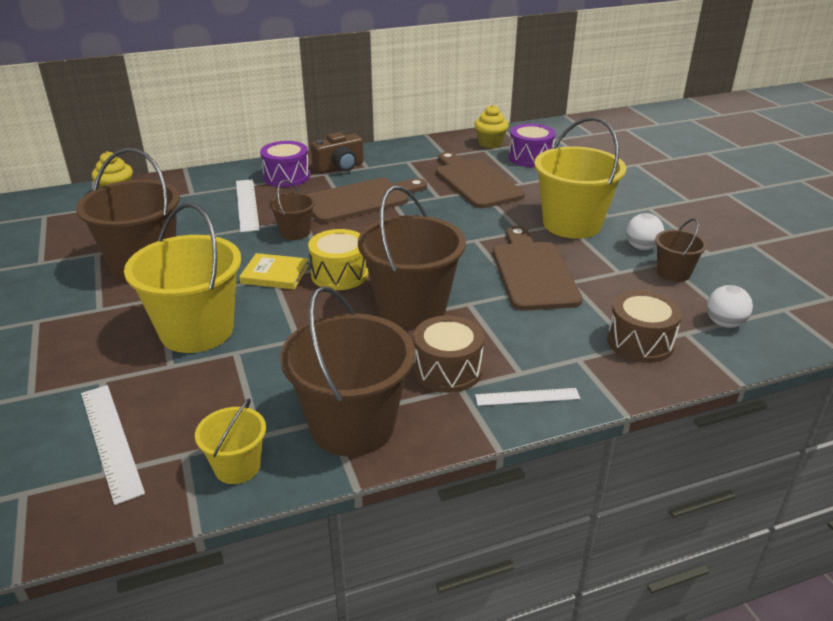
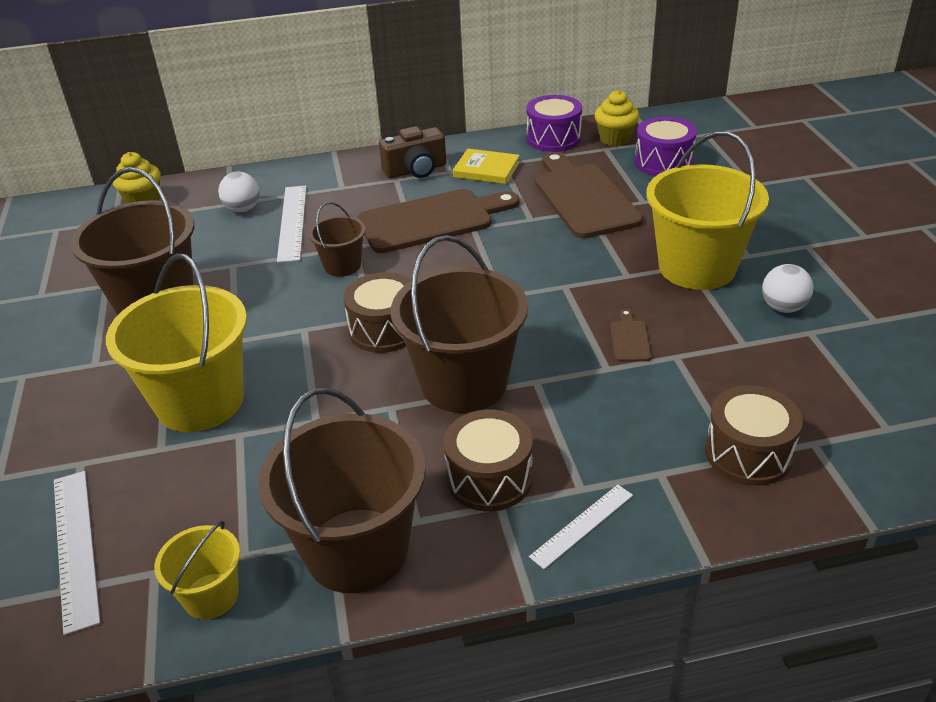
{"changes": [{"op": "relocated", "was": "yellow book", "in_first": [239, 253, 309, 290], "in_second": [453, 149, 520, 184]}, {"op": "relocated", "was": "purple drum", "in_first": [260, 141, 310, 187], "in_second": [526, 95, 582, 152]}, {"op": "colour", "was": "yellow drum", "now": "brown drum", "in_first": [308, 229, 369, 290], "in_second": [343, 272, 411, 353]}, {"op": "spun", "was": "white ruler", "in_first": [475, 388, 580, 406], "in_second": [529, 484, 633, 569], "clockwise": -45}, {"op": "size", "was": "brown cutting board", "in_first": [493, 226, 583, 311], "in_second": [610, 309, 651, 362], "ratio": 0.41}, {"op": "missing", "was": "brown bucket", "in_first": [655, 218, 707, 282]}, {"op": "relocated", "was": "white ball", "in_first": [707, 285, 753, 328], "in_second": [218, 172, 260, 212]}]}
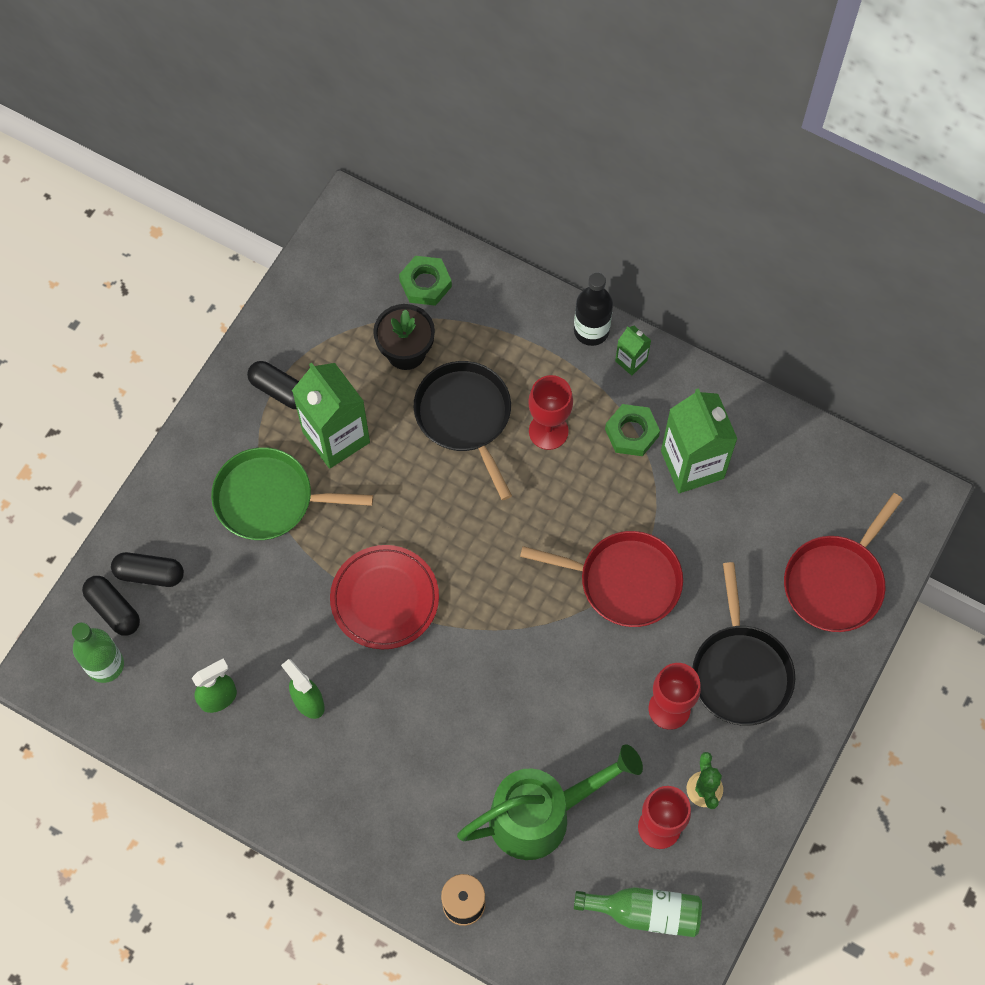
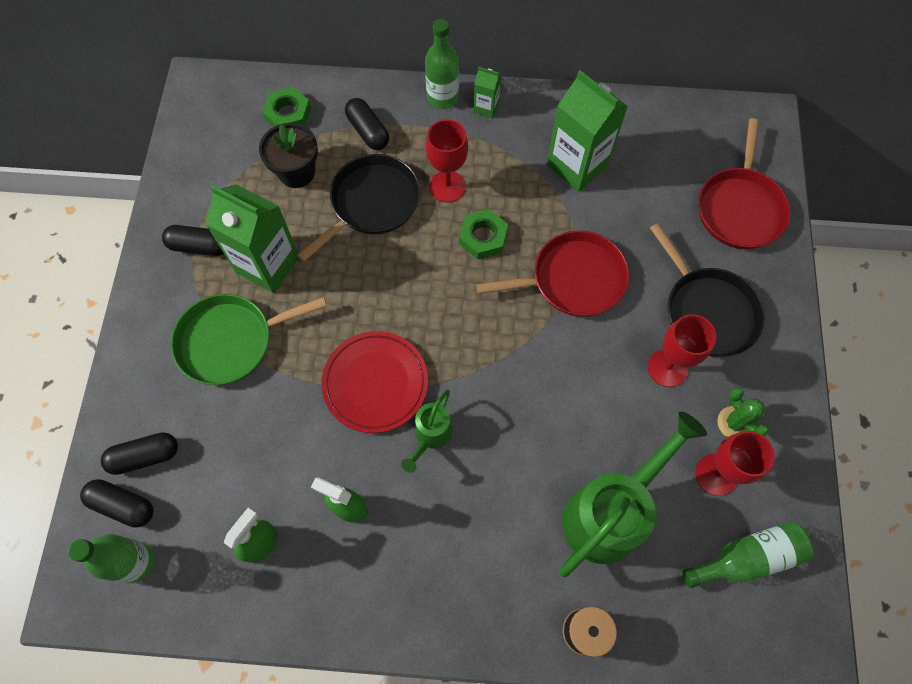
{"changes": [{"op": "spun", "was": "black pan", "in_first": [414, 361, 512, 500], "in_second": [297, 154, 420, 262], "clockwise": 90}, {"op": "colour", "was": "black bottle", "now": "green bottle", "in_first": [574, 272, 613, 346], "in_second": [425, 19, 459, 109]}, {"op": "relocated", "was": "green nut", "in_first": [605, 404, 660, 456], "in_second": [459, 209, 508, 260]}, {"op": "appeared", "now": "black capsule", "in_second": [345, 98, 389, 150]}, {"op": "appeared", "now": "green watering can", "in_second": [401, 390, 453, 473]}]}
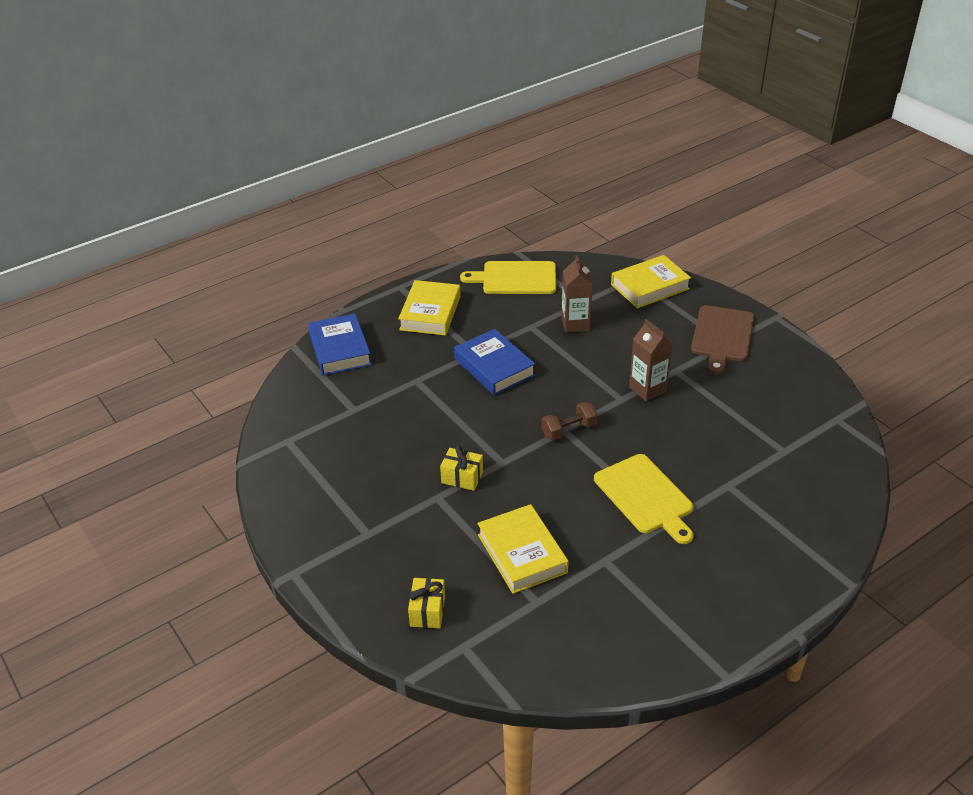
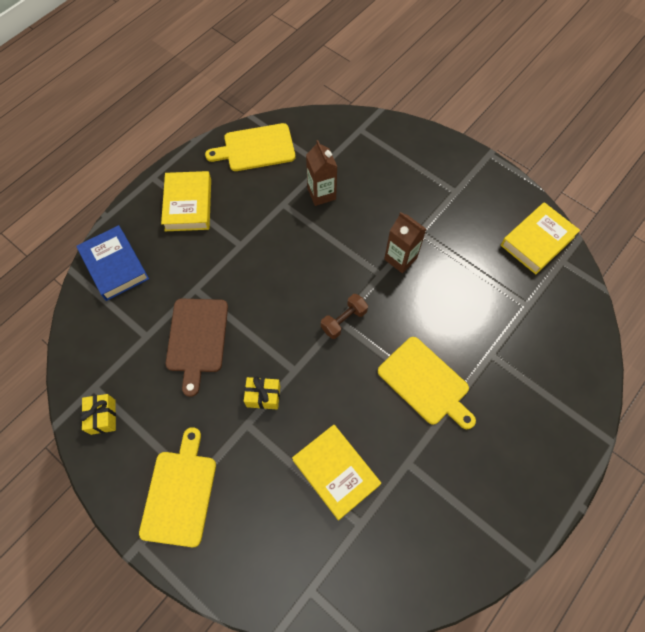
{"changes": [{"op": "relocated", "was": "yellow gift", "in_first": [408, 578, 445, 628], "in_second": [80, 394, 116, 435]}, {"op": "missing", "was": "blue book", "in_first": [454, 329, 535, 395]}, {"op": "relocated", "was": "yellow book", "in_first": [611, 255, 691, 309], "in_second": [501, 202, 580, 274]}, {"op": "relocated", "was": "brown cutting board", "in_first": [691, 305, 754, 375], "in_second": [166, 299, 228, 397]}, {"op": "appeared", "now": "yellow cutting board", "in_second": [139, 427, 216, 547]}]}
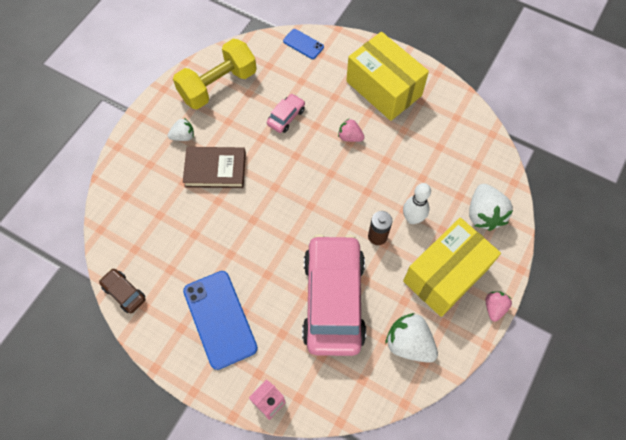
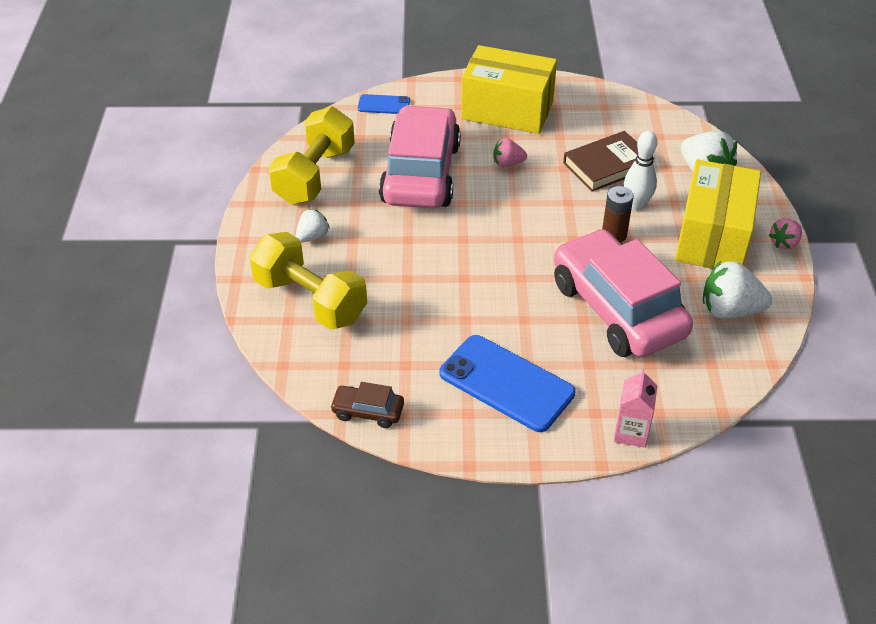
{"changes": [{"op": "relocated", "was": "brown book", "in_first": [183, 147, 246, 188], "in_second": [563, 131, 655, 192]}, {"op": "size", "was": "pink car", "in_first": [267, 93, 305, 133], "in_second": [379, 105, 461, 208], "ratio": 2.41}, {"op": "spun", "was": "pink strawberry", "in_first": [486, 291, 512, 322], "in_second": [769, 218, 802, 249], "clockwise": -120}, {"op": "appeared", "now": "yellow dumbbell", "in_second": [249, 232, 367, 330]}]}
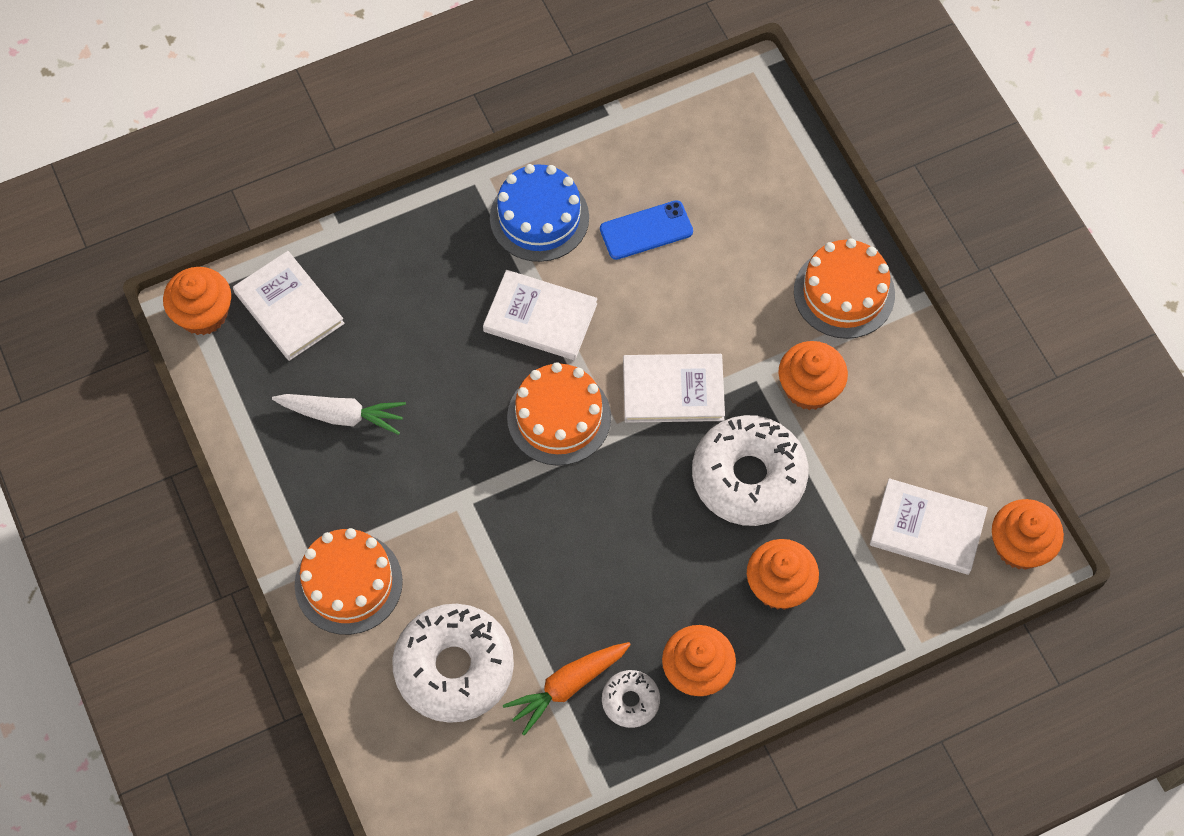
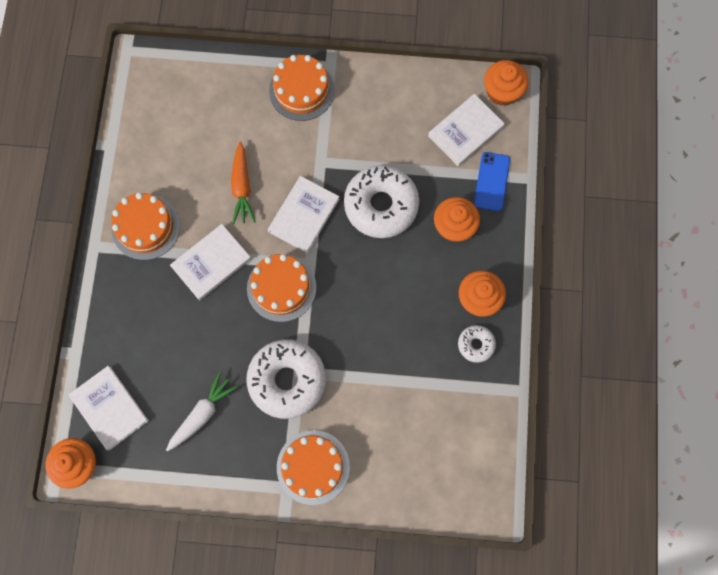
{"changes": [{"op": "spun", "was": "white book", "in_first": [233, 251, 345, 361], "in_second": [69, 366, 149, 450], "clockwise": 60}, {"op": "relocated", "was": "white donut", "in_first": [392, 604, 514, 723], "in_second": [246, 339, 326, 419]}, {"op": "colour", "was": "blue cake", "now": "orange cake", "in_first": [490, 164, 589, 262], "in_second": [111, 192, 180, 260]}, {"op": "relocated", "was": "orange carrot", "in_first": [503, 642, 631, 736], "in_second": [231, 141, 256, 225]}, {"op": "relocated", "was": "blue phone", "in_first": [600, 200, 693, 260], "in_second": [474, 152, 510, 211]}, {"op": "missing", "was": "orange cupcake", "in_first": [778, 341, 848, 410]}]}
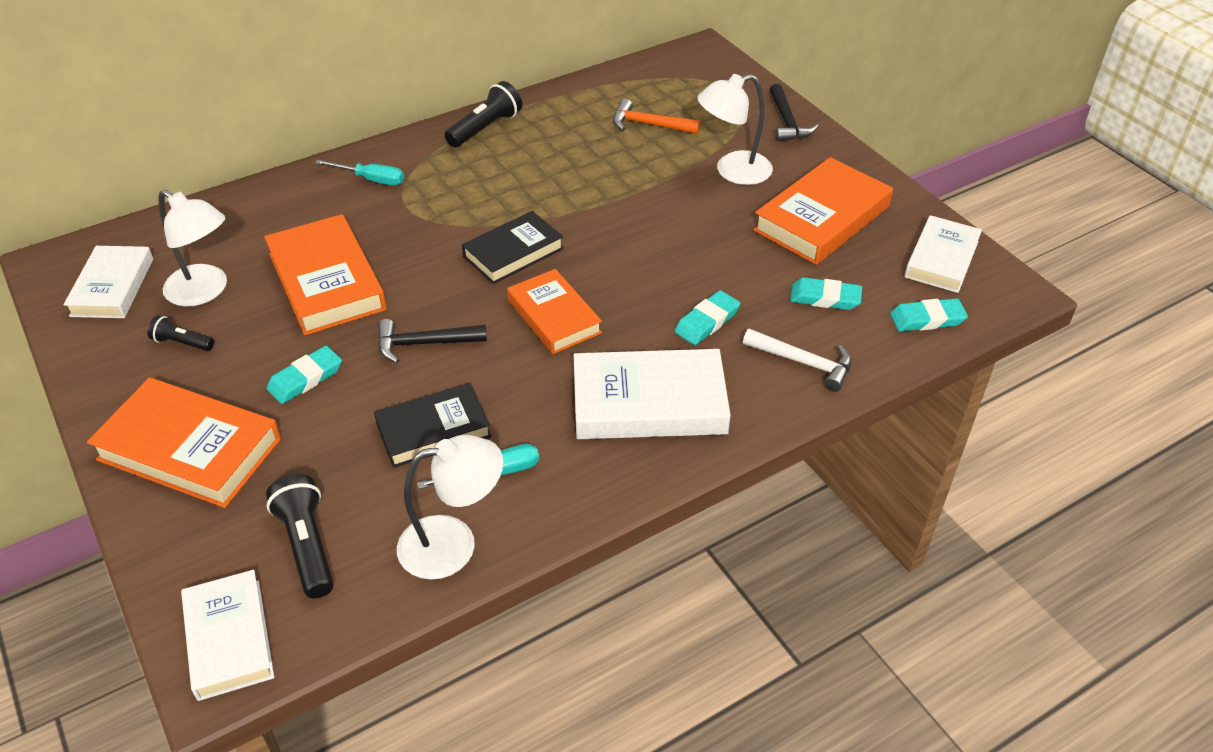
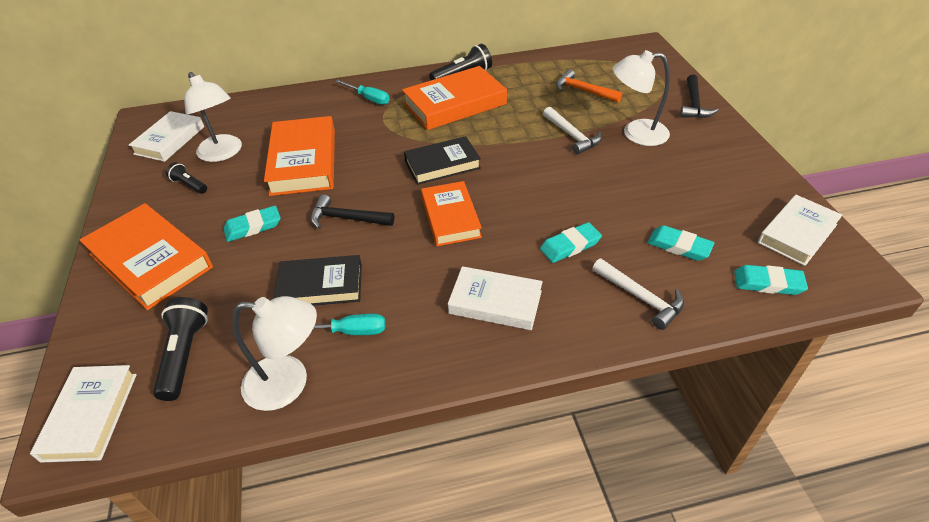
{"changes": [{"op": "size", "was": "white book", "in_first": [574, 349, 731, 439], "in_second": [448, 266, 543, 330], "ratio": 0.67}, {"op": "relocated", "was": "orange book", "in_first": [753, 157, 893, 265], "in_second": [402, 66, 507, 130]}, {"op": "appeared", "now": "white hammer", "in_second": [543, 107, 602, 155]}]}
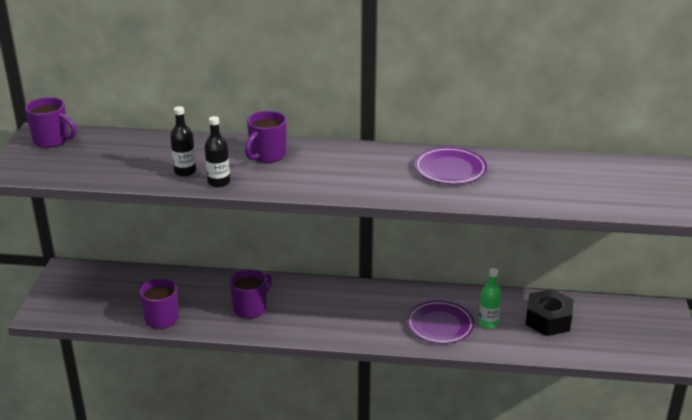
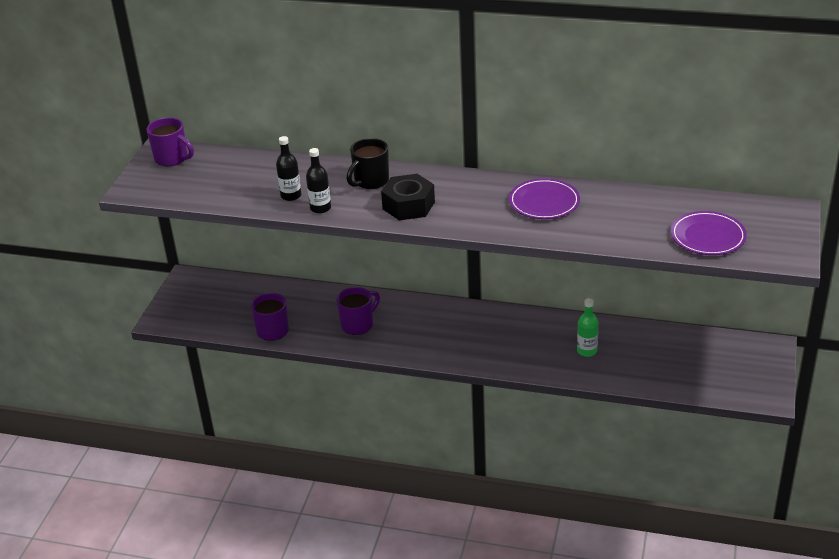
{"changes": [{"op": "colour", "was": "purple mug", "now": "black mug", "in_first": [245, 111, 287, 163], "in_second": [346, 138, 389, 189]}, {"op": "relocated", "was": "purple plate", "in_first": [407, 300, 474, 344], "in_second": [671, 211, 747, 255]}, {"op": "relocated", "was": "black nut", "in_first": [525, 289, 574, 336], "in_second": [381, 174, 435, 220]}]}
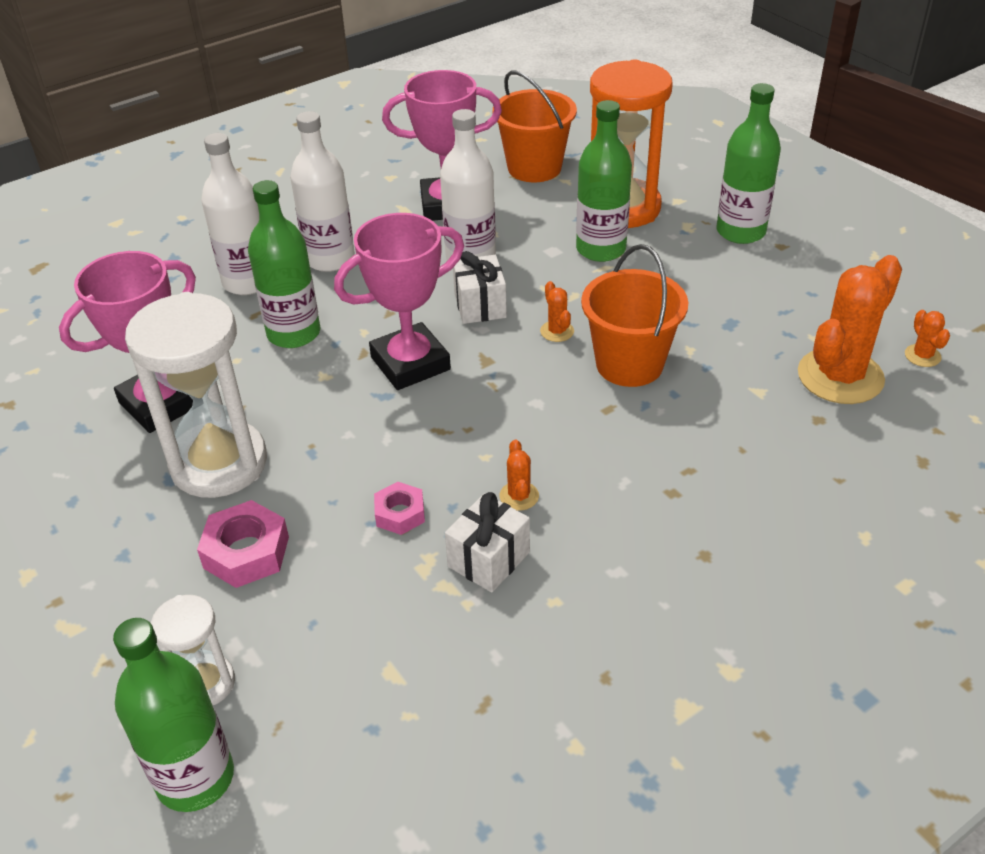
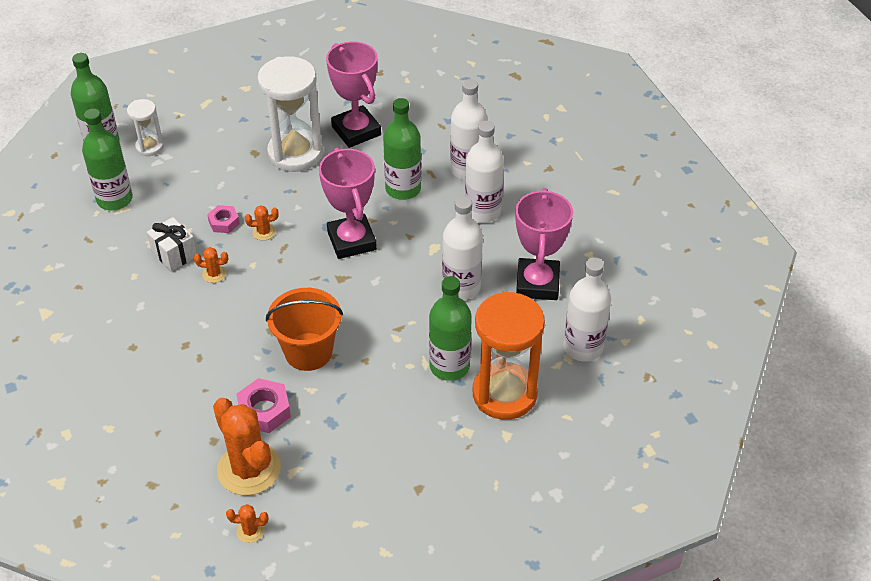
{"changes": [{"op": "relocated", "was": "pink nut", "in_first": [197, 500, 289, 588], "in_second": [236, 378, 291, 433]}, {"op": "missing", "was": "white gift", "in_first": [453, 251, 507, 324]}, {"op": "exchanged", "was": "orange bucket", "now": "white bottle", "in_first": [493, 70, 577, 182], "in_second": [564, 257, 611, 362]}, {"op": "relocated", "was": "orange cactus", "in_first": [540, 281, 574, 342], "in_second": [245, 205, 279, 241]}, {"op": "relocated", "was": "green bottle", "in_first": [717, 83, 781, 244], "in_second": [82, 109, 133, 210]}]}
